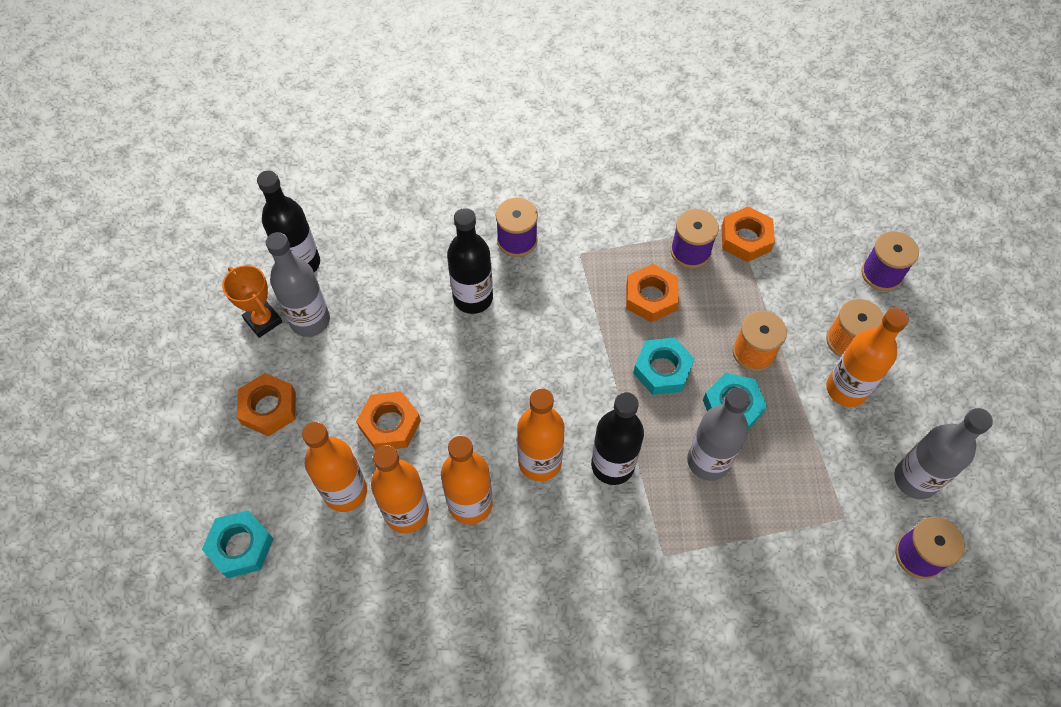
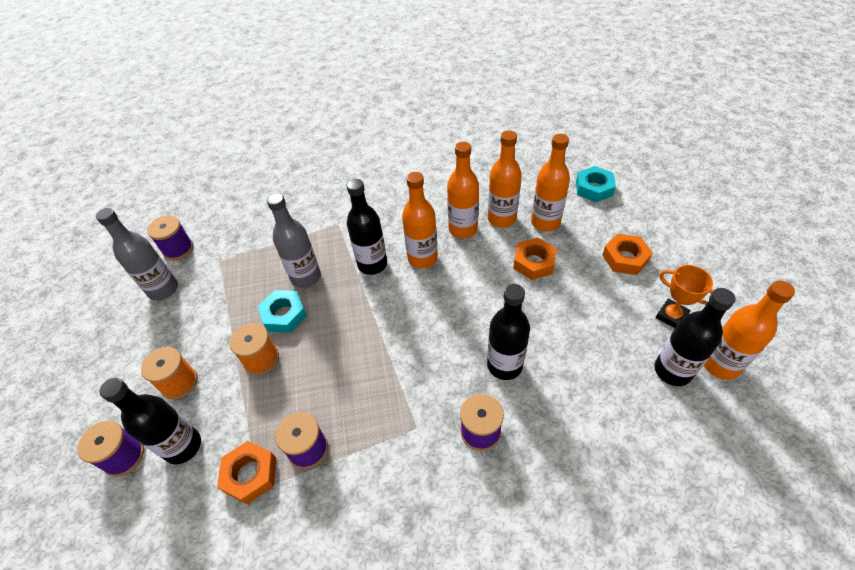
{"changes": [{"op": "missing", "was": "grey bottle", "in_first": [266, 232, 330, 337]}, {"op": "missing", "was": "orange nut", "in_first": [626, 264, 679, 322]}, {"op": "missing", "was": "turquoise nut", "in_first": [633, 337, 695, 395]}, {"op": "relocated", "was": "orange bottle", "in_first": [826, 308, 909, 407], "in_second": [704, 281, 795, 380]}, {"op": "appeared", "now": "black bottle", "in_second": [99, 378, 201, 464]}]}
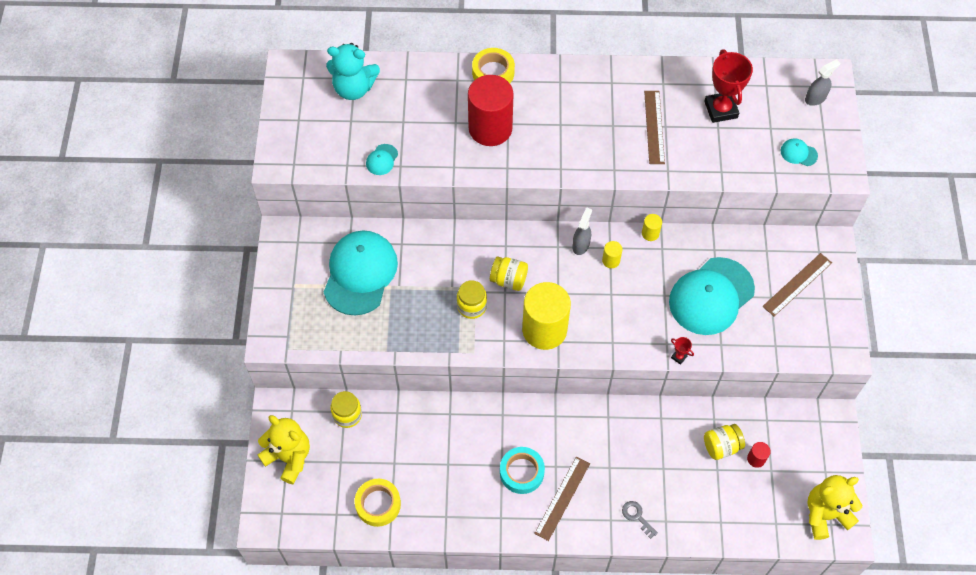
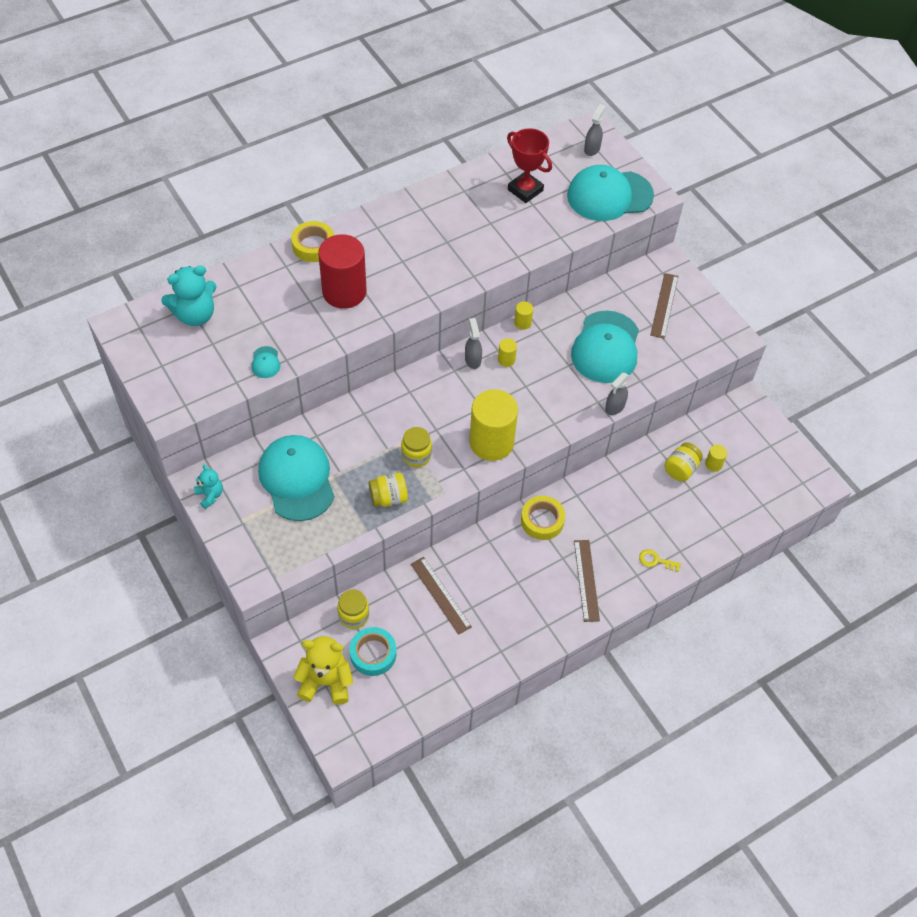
{"changes": [{"op": "relocated", "was": "yellow tape", "in_first": [355, 479, 401, 527], "in_second": [521, 496, 565, 540]}, {"op": "relocated", "was": "yellow jar", "in_first": [490, 257, 528, 291], "in_second": [369, 472, 408, 507]}, {"op": "relocated", "was": "turquoise tape", "in_first": [500, 447, 545, 494], "in_second": [350, 627, 396, 676]}, {"op": "colour", "was": "grey key", "now": "yellow key", "in_first": [622, 501, 658, 539], "in_second": [639, 549, 681, 572]}, {"op": "relocated", "was": "brown ruler", "in_first": [644, 91, 665, 164], "in_second": [411, 557, 472, 635]}, {"op": "exchanged", "was": "red trophy", "now": "grey spray bottle", "in_first": [671, 337, 694, 365], "in_second": [605, 373, 630, 415]}, {"op": "colour", "was": "red cylinder", "now": "yellow cylinder", "in_first": [747, 442, 771, 468], "in_second": [705, 444, 727, 472]}, {"op": "size", "was": "turquoise cap", "in_first": [780, 138, 818, 166], "in_second": [567, 165, 654, 221], "ratio": 2.5}, {"op": "missing", "was": "yellow teddy bear", "in_first": [808, 475, 862, 540]}, {"op": "appeared", "now": "turquoise teddy bear", "in_second": [194, 464, 223, 509]}]}
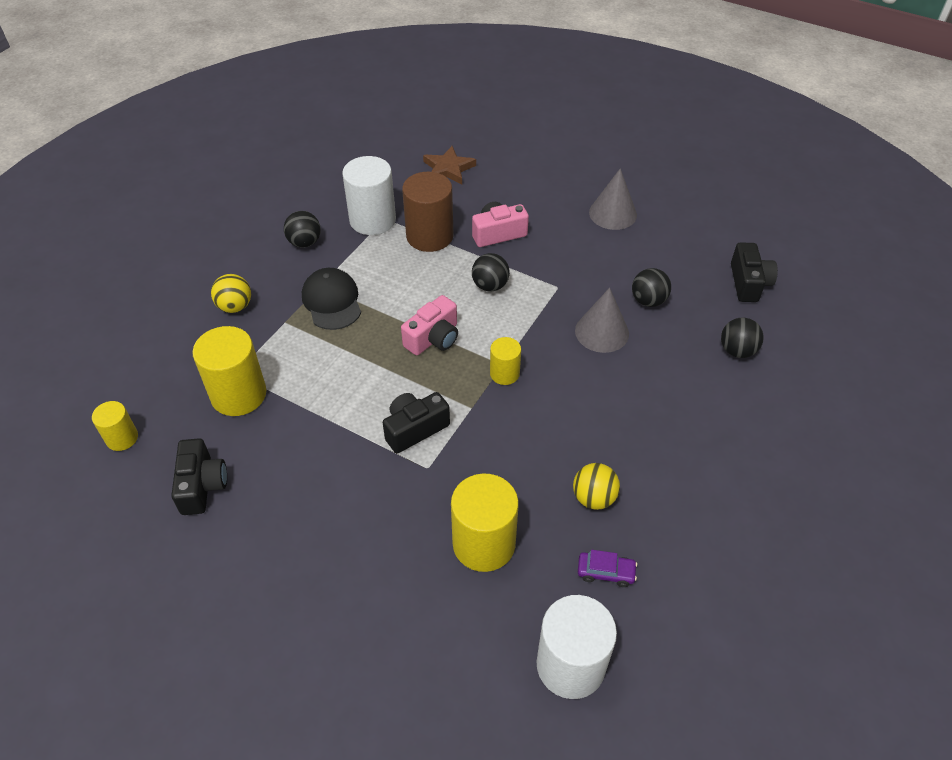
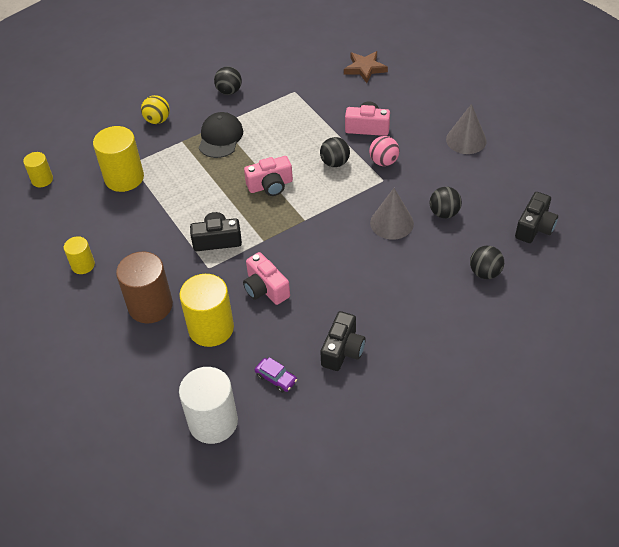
{"changes": [{"op": "relocated", "was": "black camera", "in_first": [171, 438, 227, 515], "in_second": [320, 311, 366, 371]}, {"op": "missing", "was": "white cylinder", "in_first": [342, 156, 396, 235]}, {"op": "relocated", "was": "brown cylinder", "in_first": [402, 172, 454, 252], "in_second": [116, 252, 173, 324]}, {"op": "relocated", "was": "yellow cylinder", "in_first": [490, 337, 521, 385], "in_second": [64, 236, 95, 274]}, {"op": "missing", "was": "yellow ball", "in_first": [573, 463, 620, 510]}, {"op": "appeared", "now": "pink camera", "in_second": [243, 252, 290, 305]}, {"op": "appeared", "now": "pink ball", "in_second": [369, 136, 400, 166]}]}
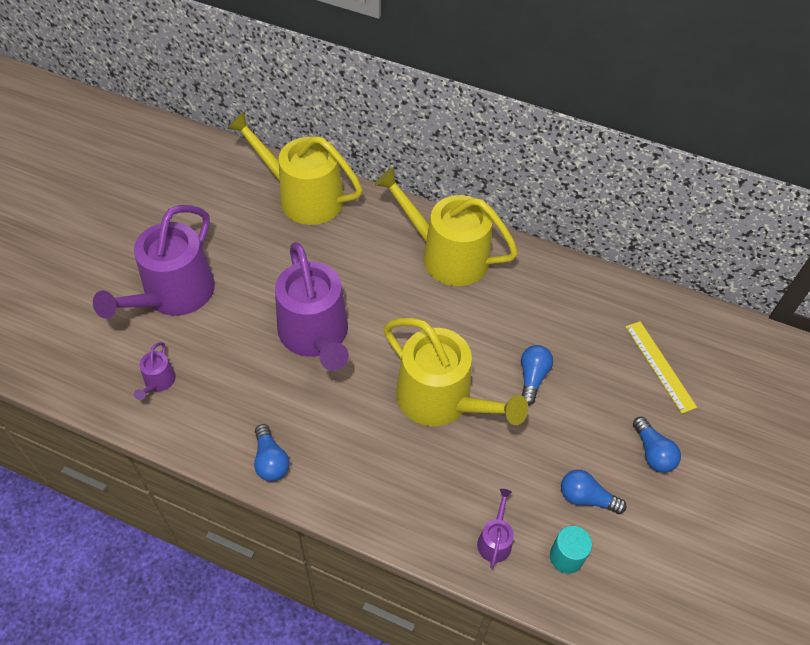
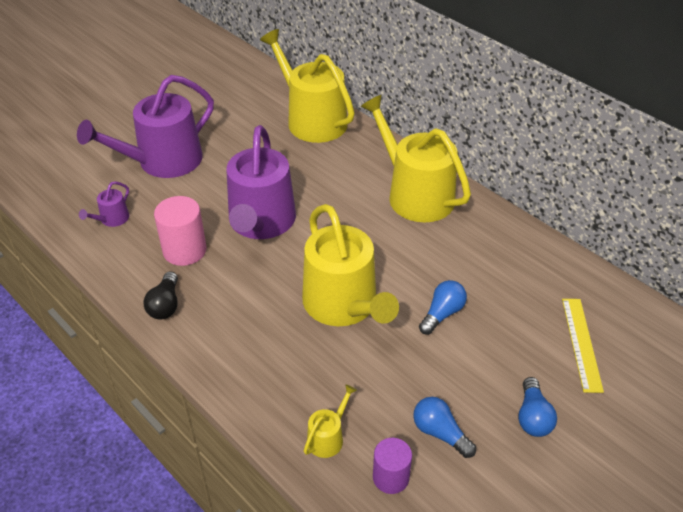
{"changes": [{"op": "colour", "was": "blue light bulb", "now": "black light bulb", "in_first": [254, 424, 290, 481], "in_second": [144, 271, 178, 319]}, {"op": "colour", "was": "purple watering can", "now": "yellow watering can", "in_first": [477, 489, 514, 569], "in_second": [304, 384, 357, 458]}, {"op": "colour", "was": "turquoise cylinder", "now": "purple cylinder", "in_first": [550, 526, 592, 574], "in_second": [373, 438, 412, 494]}, {"op": "appeared", "now": "pink cylinder", "in_second": [154, 196, 206, 266]}]}
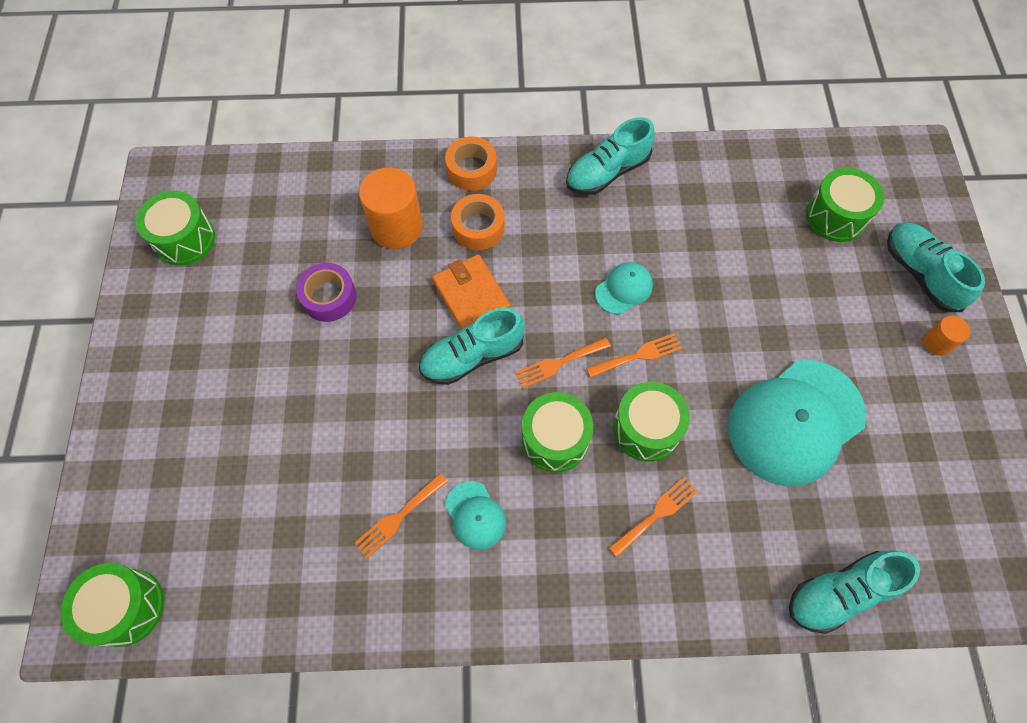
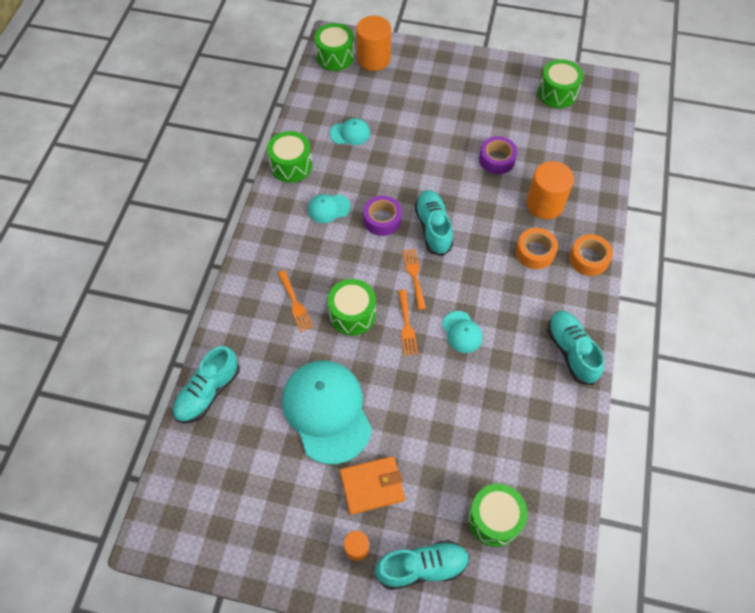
{"changes": [{"op": "missing", "was": "orange fork", "in_first": [354, 473, 448, 558]}, {"op": "relocated", "was": "orange wallet", "in_first": [432, 254, 510, 329], "in_second": [340, 456, 405, 515]}, {"op": "relocated", "was": "green drum", "in_first": [522, 392, 593, 472], "in_second": [267, 131, 312, 183]}, {"op": "spun", "was": "turquoise shoe", "in_first": [789, 550, 920, 634], "in_second": [173, 346, 240, 423], "clockwise": -135}, {"op": "appeared", "now": "turquoise cap", "in_second": [330, 118, 370, 145]}, {"op": "appeared", "now": "orange cylinder", "in_second": [356, 16, 391, 71]}, {"op": "appeared", "now": "purple tape", "in_second": [363, 196, 402, 236]}]}
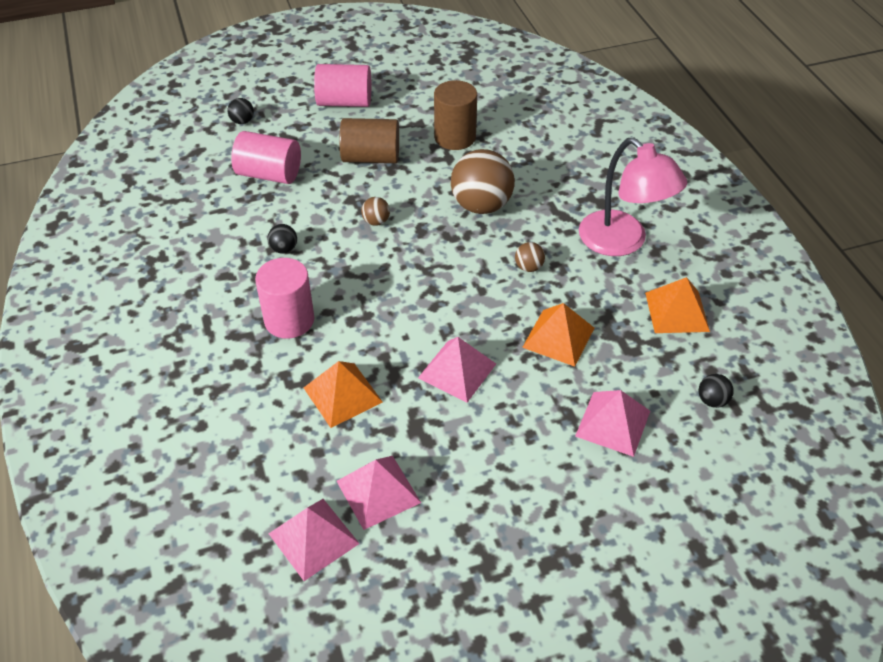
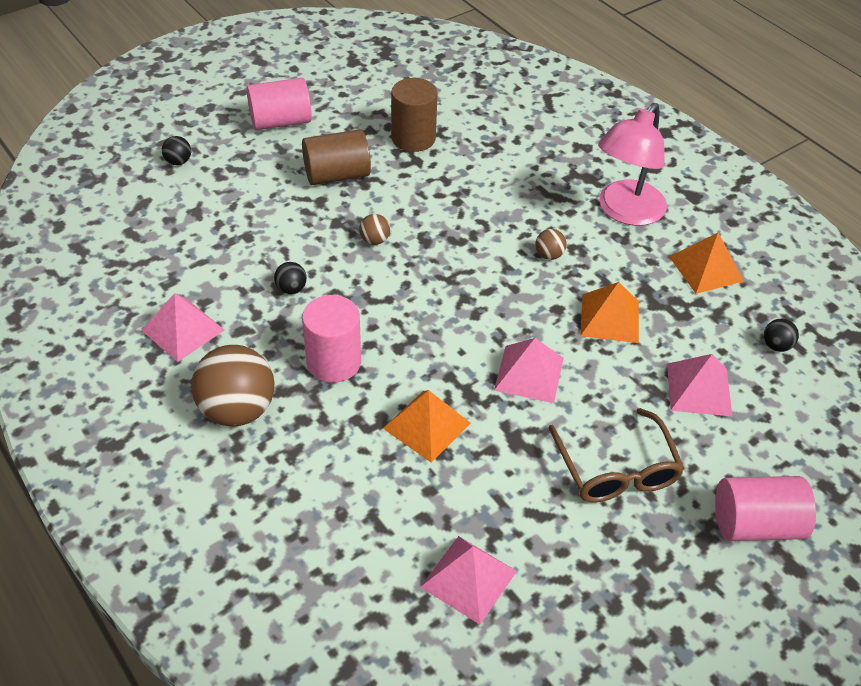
{"changes": [{"op": "relocated", "was": "pink cylinder", "in_first": [231, 131, 301, 184], "in_second": [715, 476, 816, 541]}, {"op": "relocated", "was": "pink pyramid", "in_first": [337, 456, 421, 530], "in_second": [141, 293, 224, 362]}, {"op": "relocated", "was": "brown ball", "in_first": [451, 149, 515, 214], "in_second": [191, 345, 275, 426]}, {"op": "spun", "was": "pink lamp", "in_first": [579, 138, 687, 256], "in_second": [598, 103, 667, 226], "clockwise": 90}, {"op": "appeared", "now": "brown glasses", "in_second": [548, 408, 685, 503]}]}
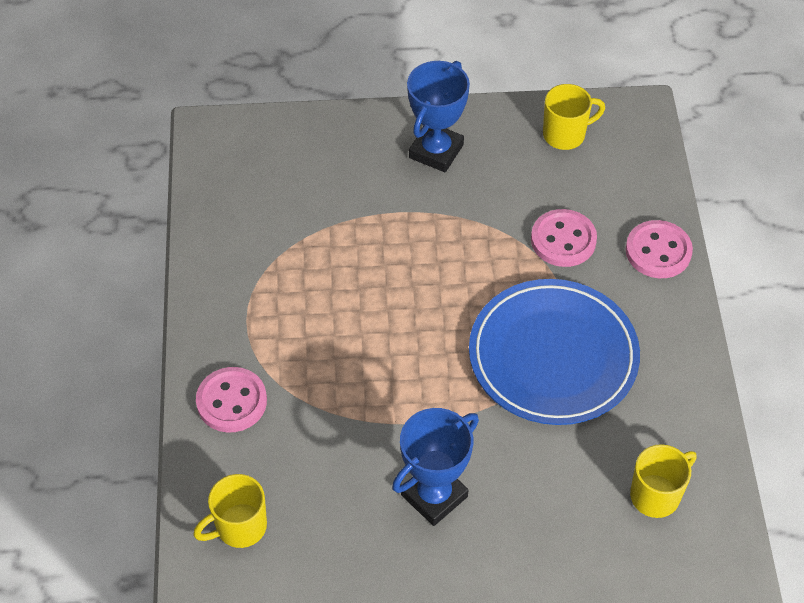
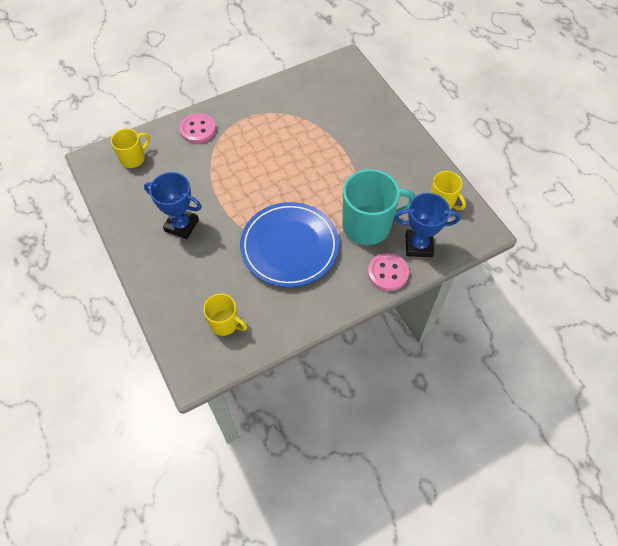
{"changes": [{"op": "spun", "was": "yellow mug", "in_first": [193, 474, 267, 548], "in_second": [111, 129, 150, 168], "clockwise": 105}, {"op": "relocated", "was": "blue trophy", "in_first": [407, 61, 470, 172], "in_second": [394, 193, 460, 257]}, {"op": "exchanged", "was": "pink button", "now": "turquoise mug", "in_first": [531, 209, 597, 267], "in_second": [342, 169, 416, 245]}]}
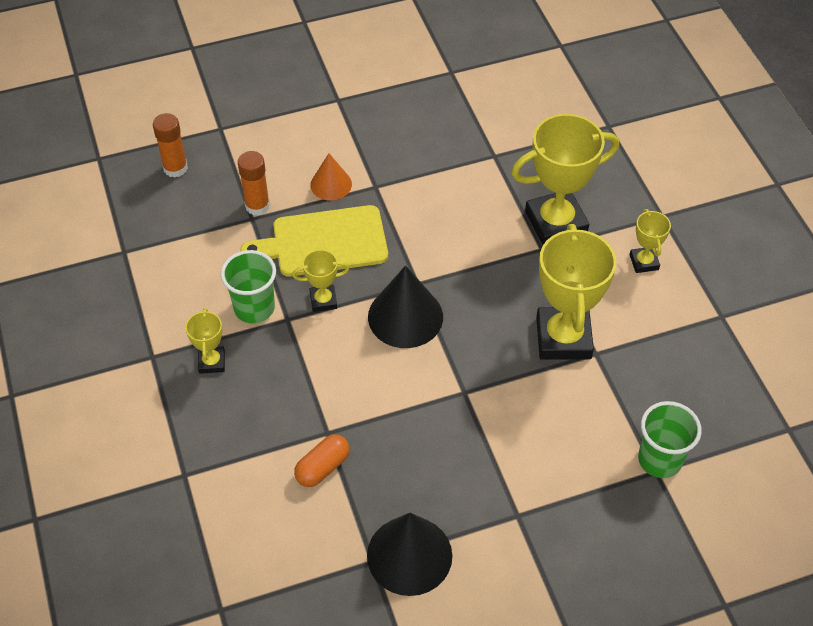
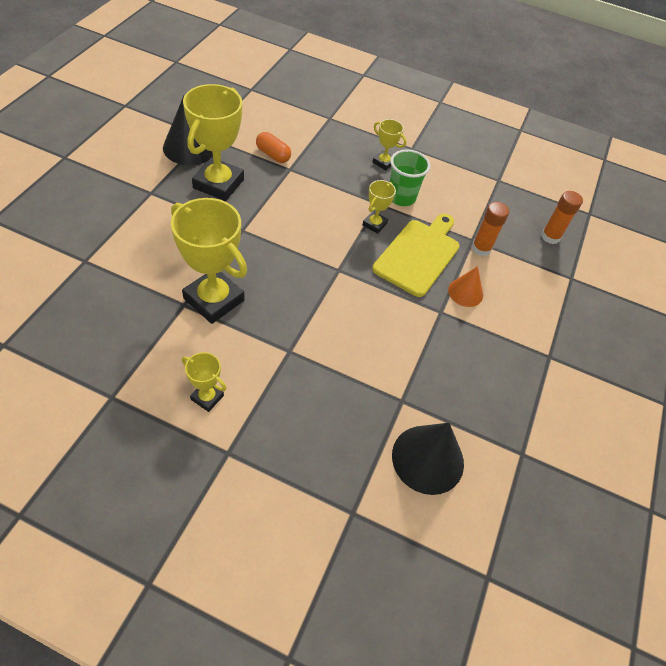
{"changes": [{"op": "spun", "was": "orange capsule", "in_first": [294, 434, 350, 487], "in_second": [256, 132, 291, 163], "clockwise": -45}, {"op": "relocated", "was": "black cone", "in_first": [368, 265, 443, 348], "in_second": [392, 423, 464, 495]}, {"op": "relocated", "was": "yellow trophy", "in_first": [511, 114, 619, 245], "in_second": [183, 84, 244, 201]}, {"op": "missing", "was": "green cup", "in_first": [638, 401, 702, 478]}]}
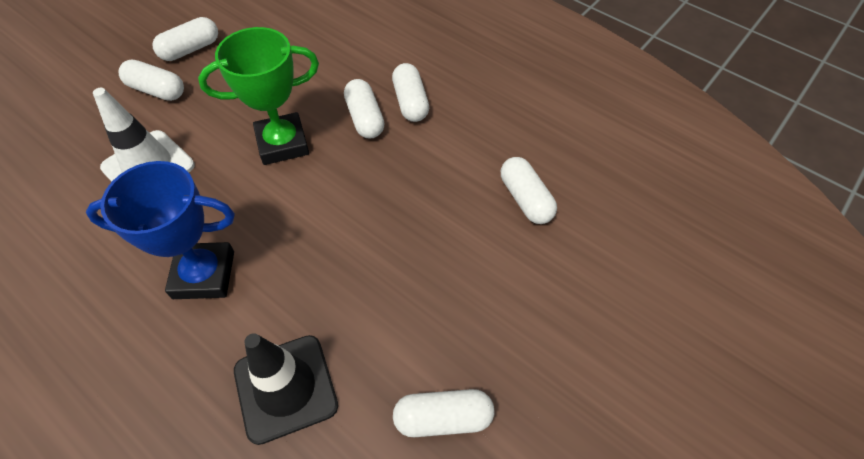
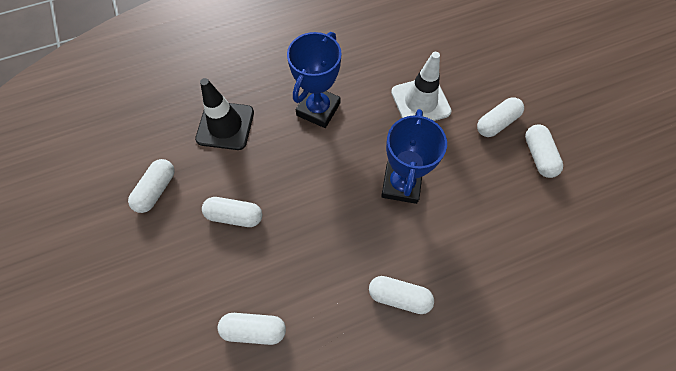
{"changes": [{"op": "colour", "was": "green trophy", "now": "blue trophy", "in_first": [198, 27, 319, 165], "in_second": [381, 109, 447, 204]}, {"op": "relocated", "was": "white capsule", "in_first": [344, 79, 385, 138], "in_second": [202, 197, 262, 227]}]}
